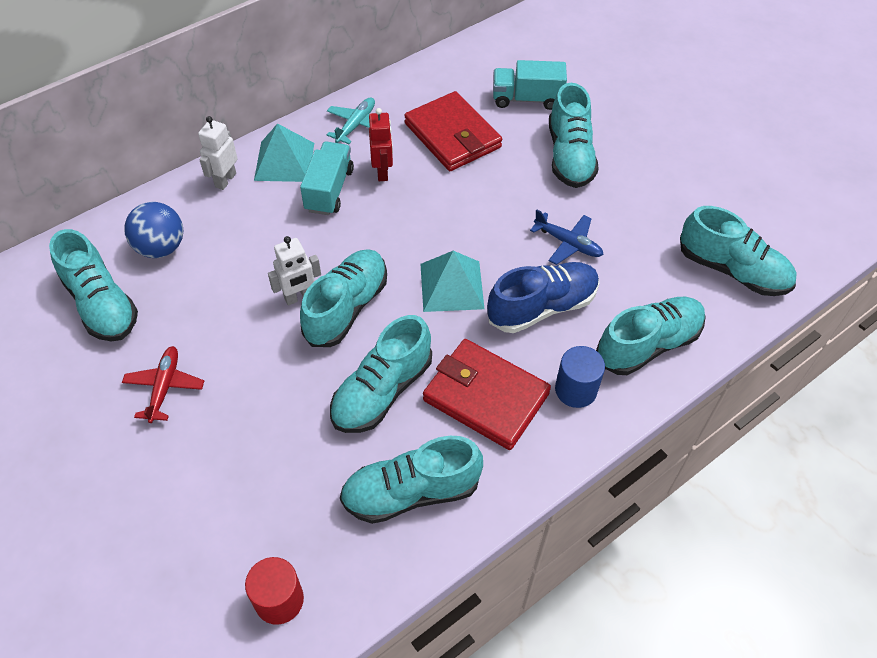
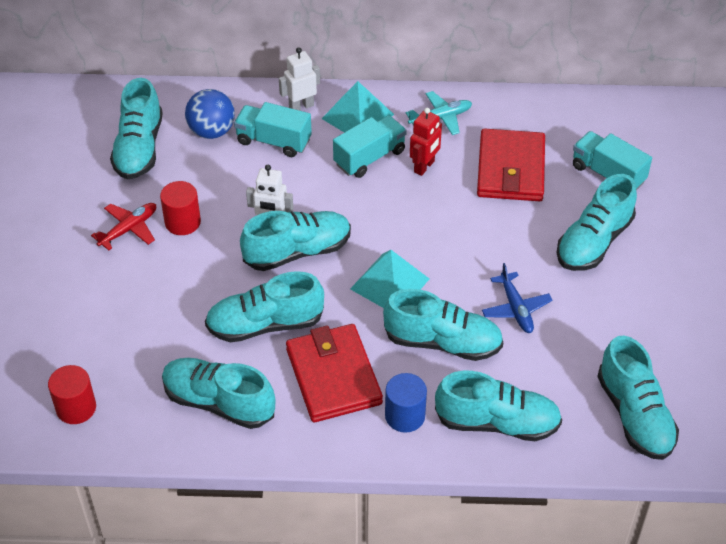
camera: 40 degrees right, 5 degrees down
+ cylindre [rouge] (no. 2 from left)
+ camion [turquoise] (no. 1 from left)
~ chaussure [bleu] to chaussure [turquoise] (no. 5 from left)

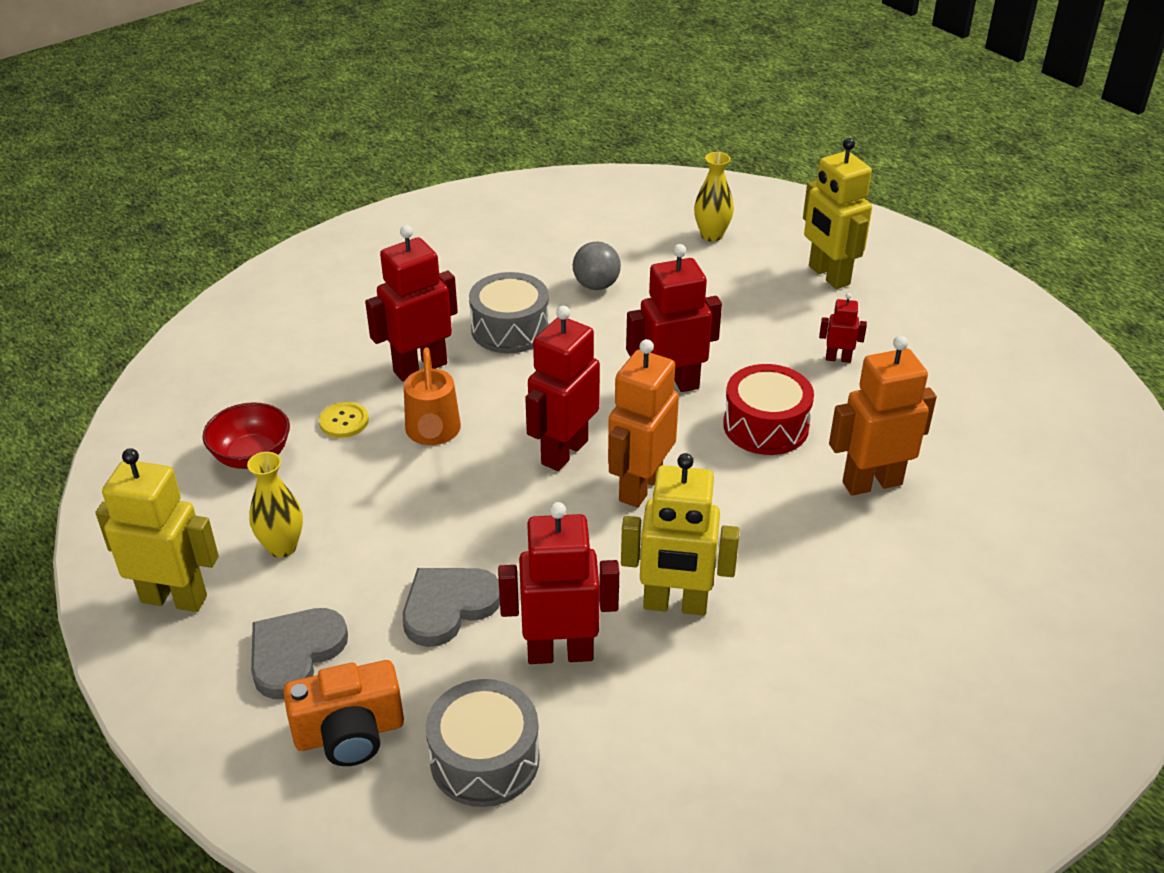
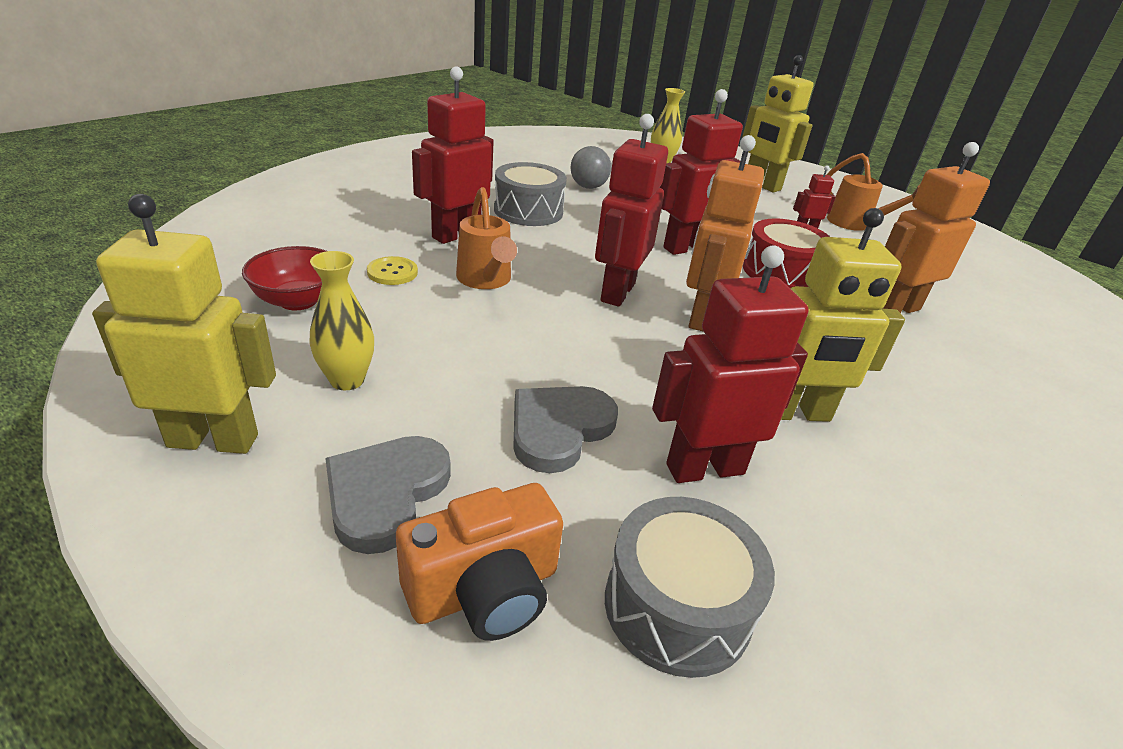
camera: 15 degrees left, 5 degrees down
+ arrosoir [orange] (no. 2 from left)

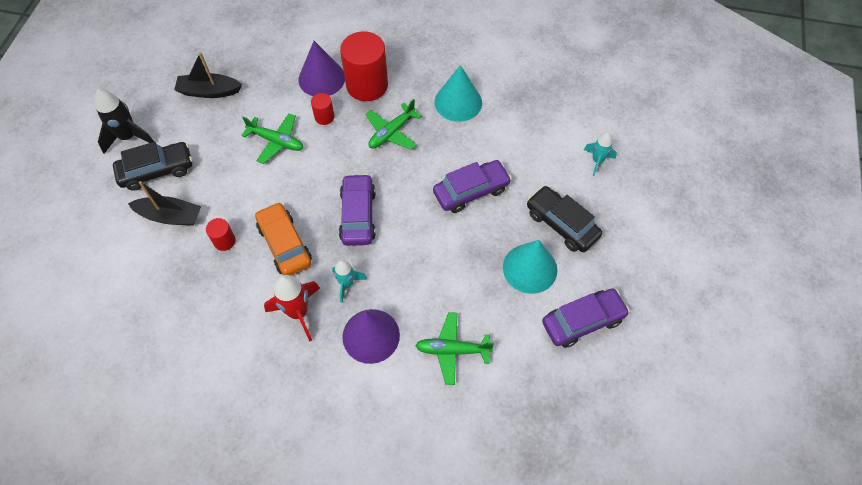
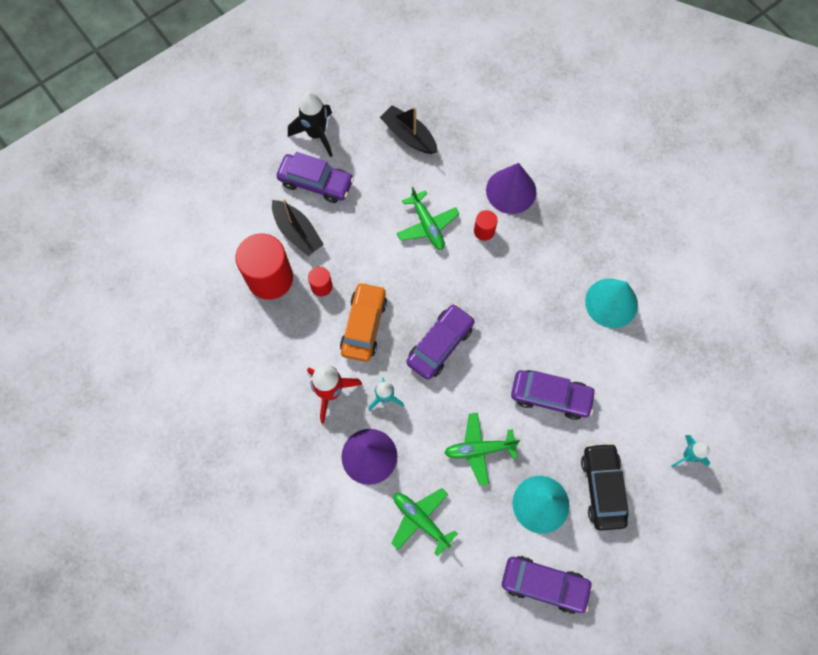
camera: 40 degrees right, 10 degrees up
~ cylindre [rouge] (no. 3 from left in the first image) to cylindre [rouge] (no. 1 from left)
~ voiture [noir] (no. 1 from left) to voiture [violet] (no. 1 from left)
~ avion [vert] (no. 2 from left in the first image) to avion [vert] (no. 3 from left)

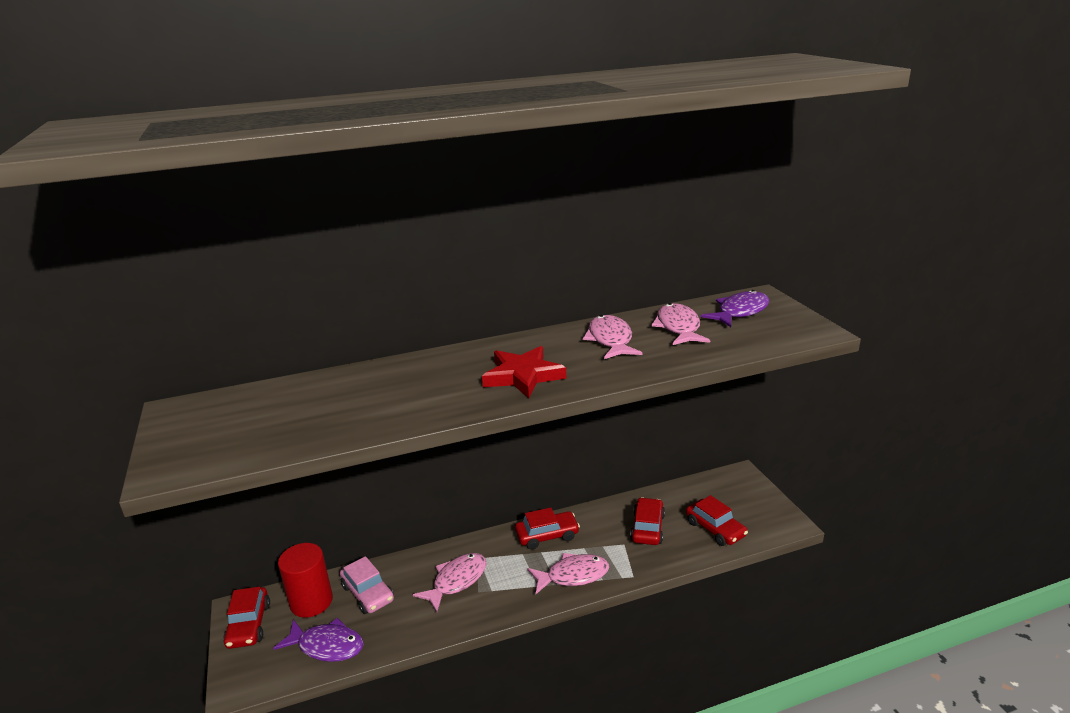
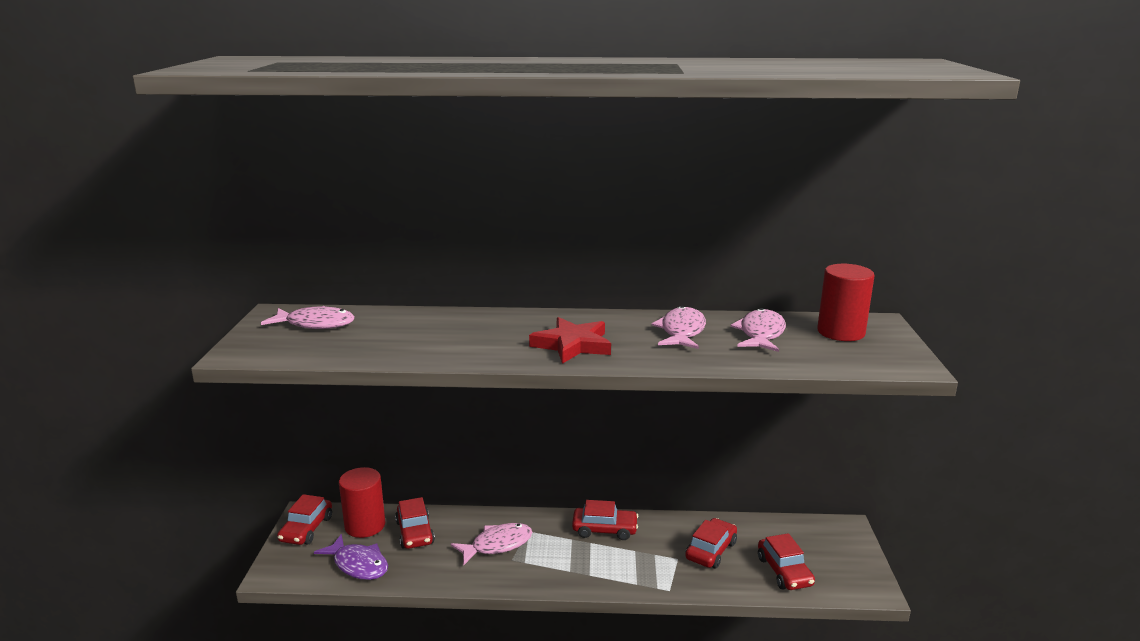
camera: 20 degrees right, 5 degrees down
~ poisson [rose] (no. 2 from left in the first image) to poisson [rose] (no. 1 from left)
~ voiture [rose] to voiture [rouge] (no. 2 from left)
~ poisson [violet] (no. 2 from left) to cylindre [rouge] (no. 2 from left)

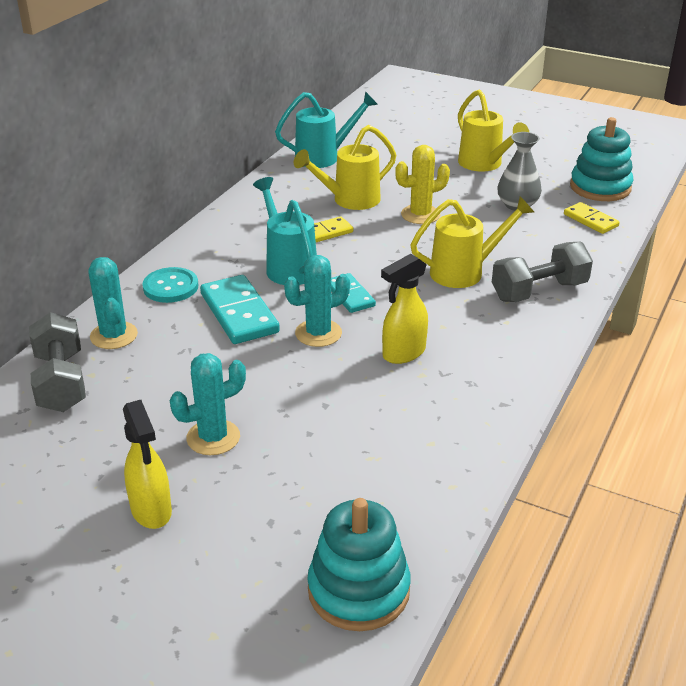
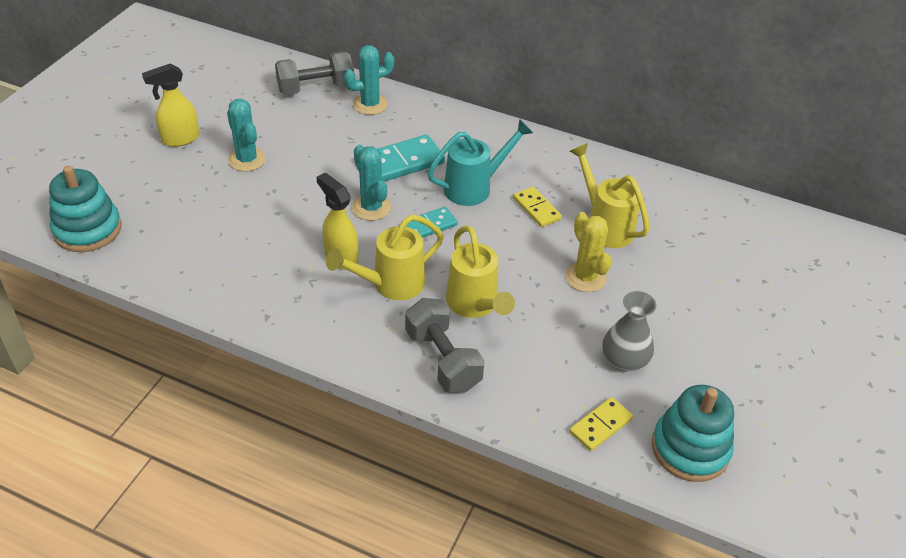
camera: 85 degrees right, 10 degrees up
~ arrosoir [jaune] (no. 3 from left in the first image) to arrosoir [jaune] (no. 1 from left)
- bouton [turquoise]
- arrosoir [turquoise] (no. 2 from left)

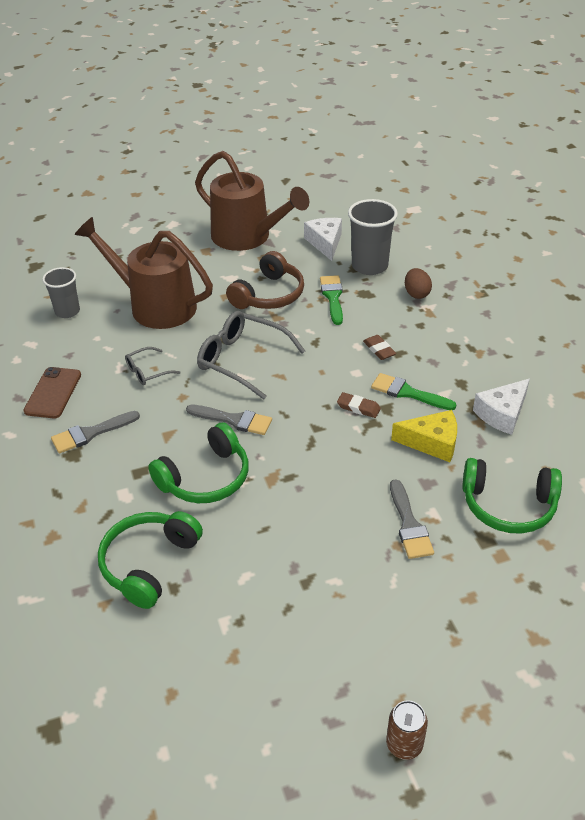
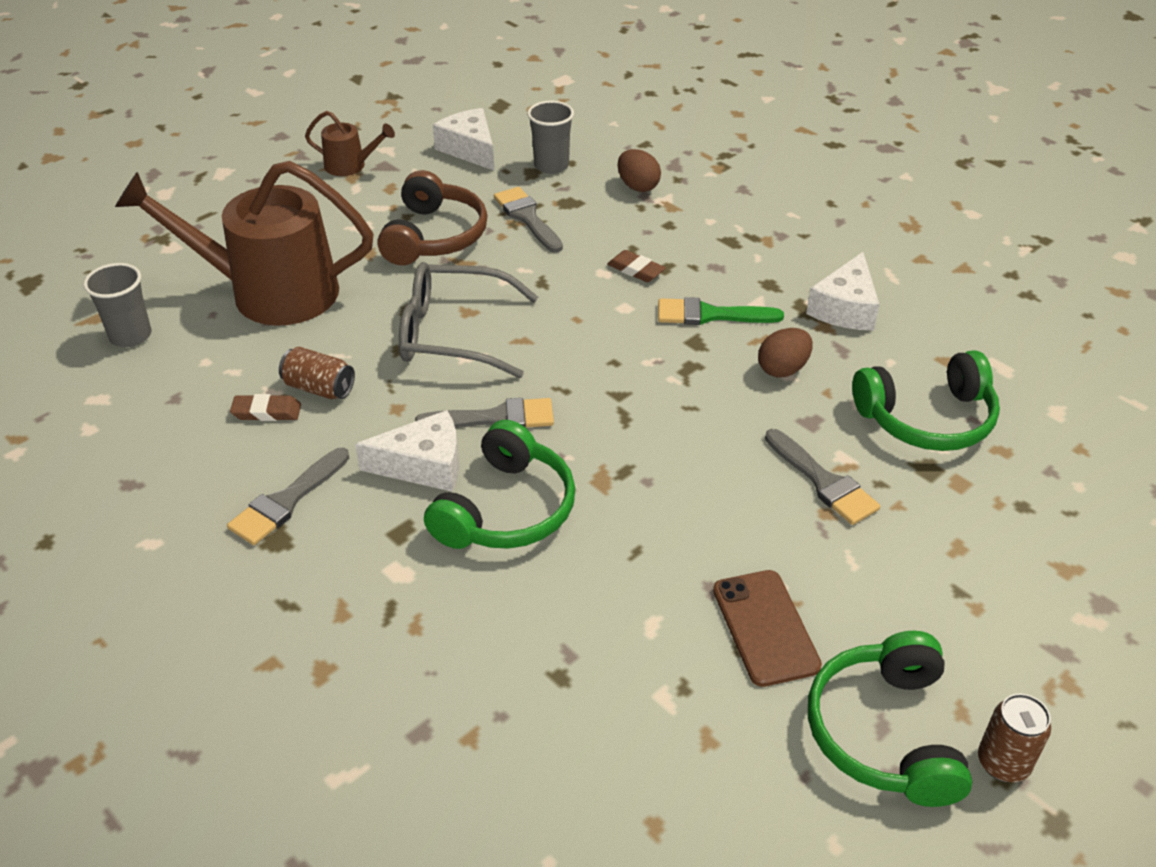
camera: 25 degrees left, 0 degrees up
~ gomme [marron] (no. 1 from left)
~ lunettes [gris] (no. 1 from left) to canette [marron] (no. 1 from left)
~ arrosoir [marron] (no. 2 from left) x0.44
+ fromage [blanc] (no. 1 from left)
~ pinceau [vert] (no. 1 from left) to pinceau [gris] (no. 3 from left)
~ gobelet [gris] (no. 2 from left) x0.65
~ téléphone [marron]
~ fromage [jaune] to œuf [marron] (no. 2 from left)
~ casque audio [vert] (no. 1 from left in the first image) to casque audio [vert] (no. 2 from left)

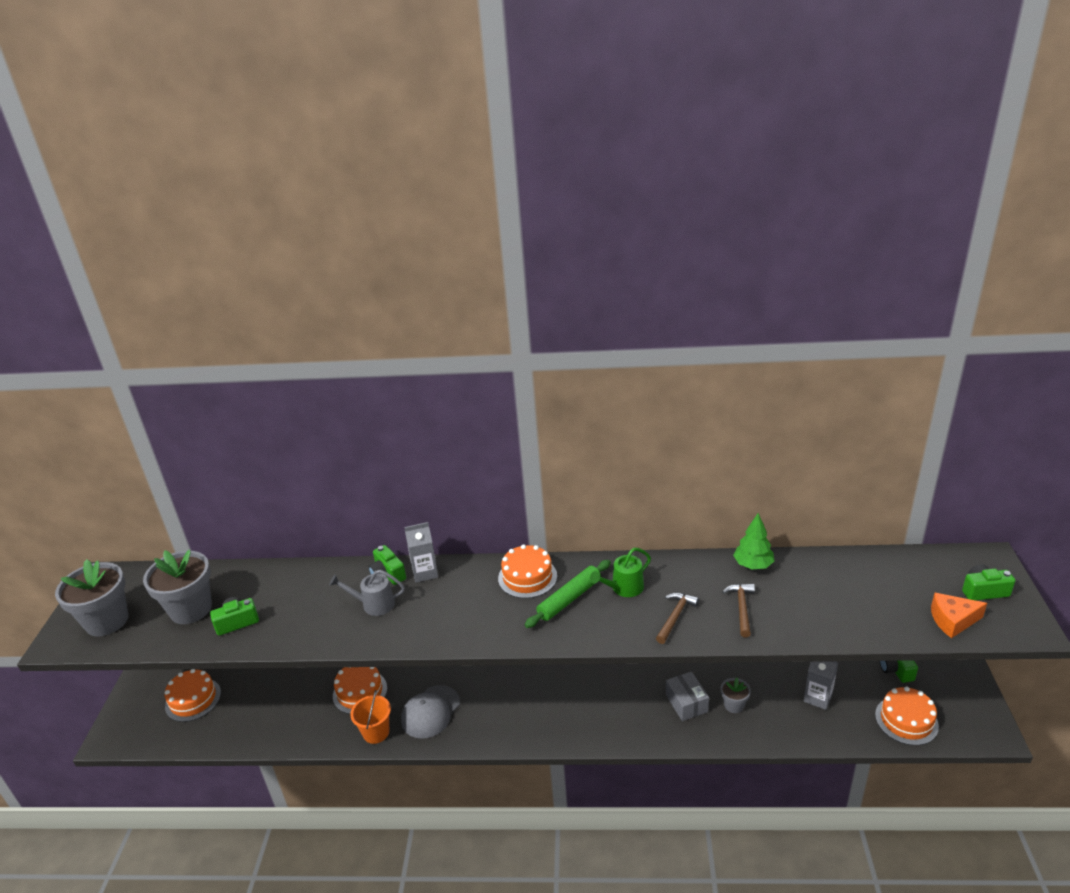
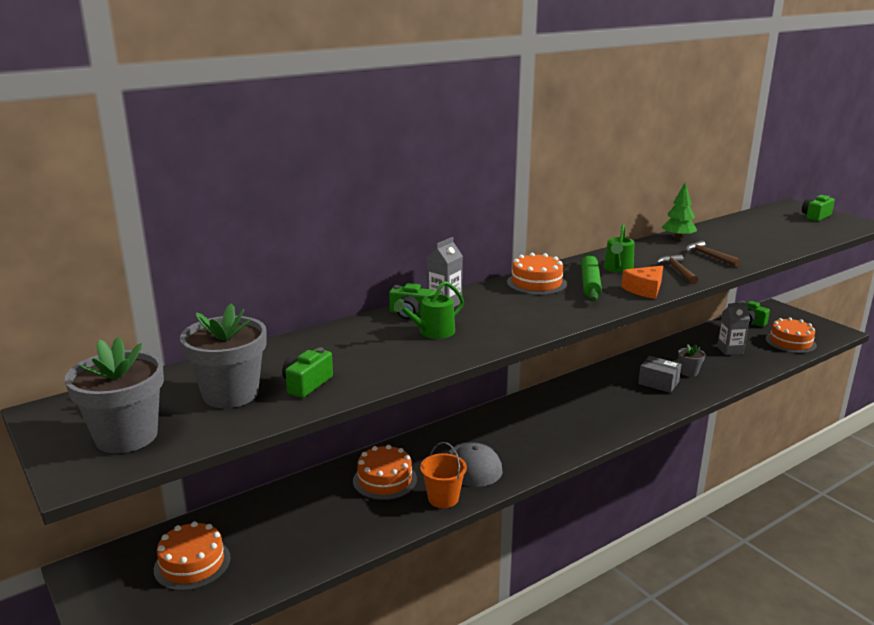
camera: 40 degrees left, 10 degrees down
~ arrosoir [gris] to arrosoir [vert] (no. 1 from left)
~ fromage [orange]

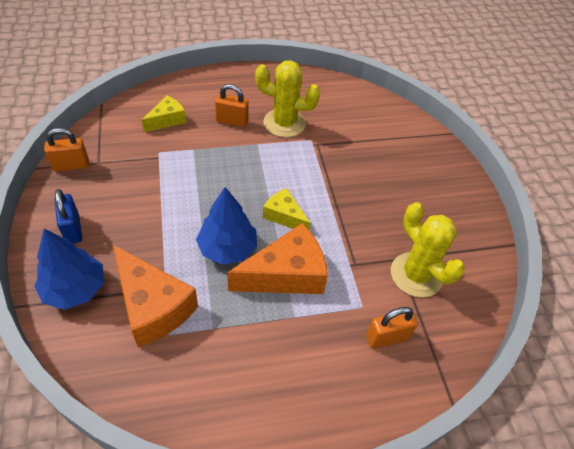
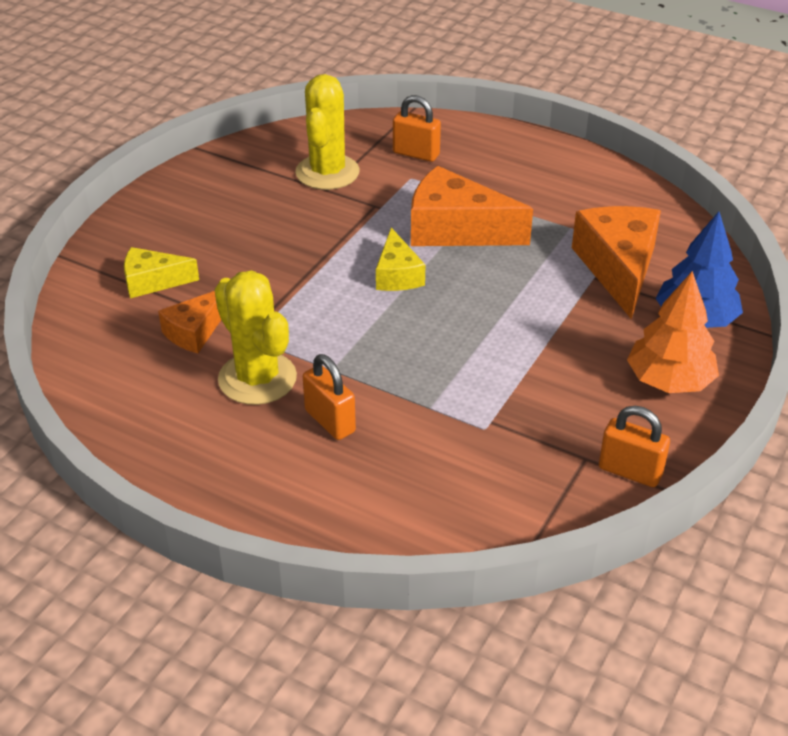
camera: 135 degrees left, 10 degrees down
~ fromage [jaune] (no. 1 from left)
+ fromage [orange] (no. 1 from left)
~ cadenas [bleu] to arbre [orange]
- arbre [bleu] (no. 2 from left)

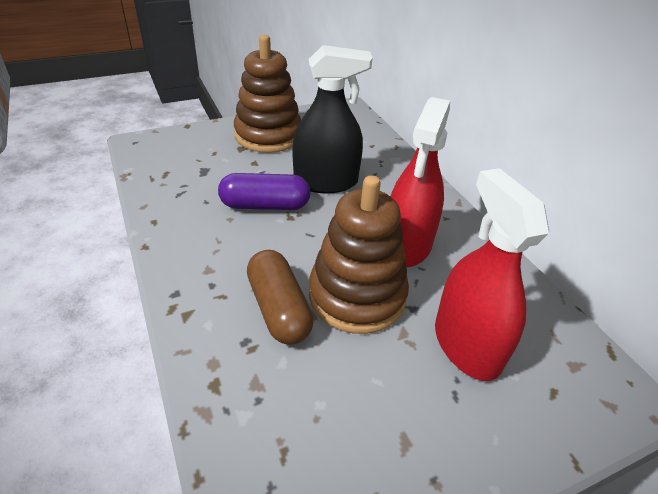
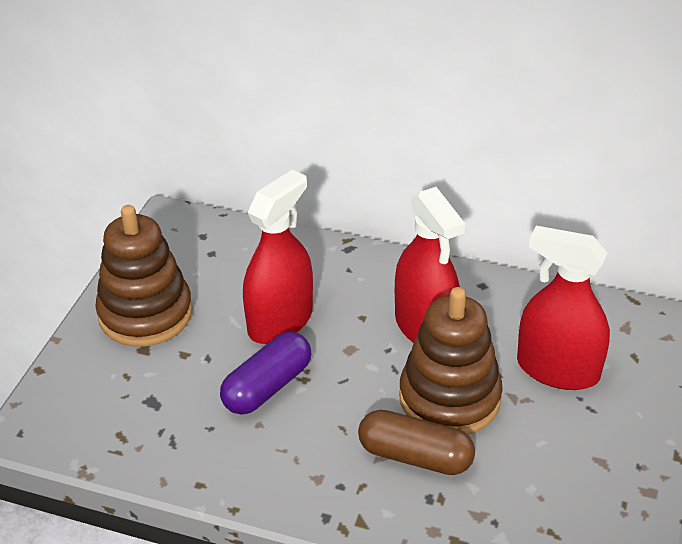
camera: 45 degrees left, 0 degrees up
~ vaporisateur [noir] to vaporisateur [rouge] (no. 1 from left)

